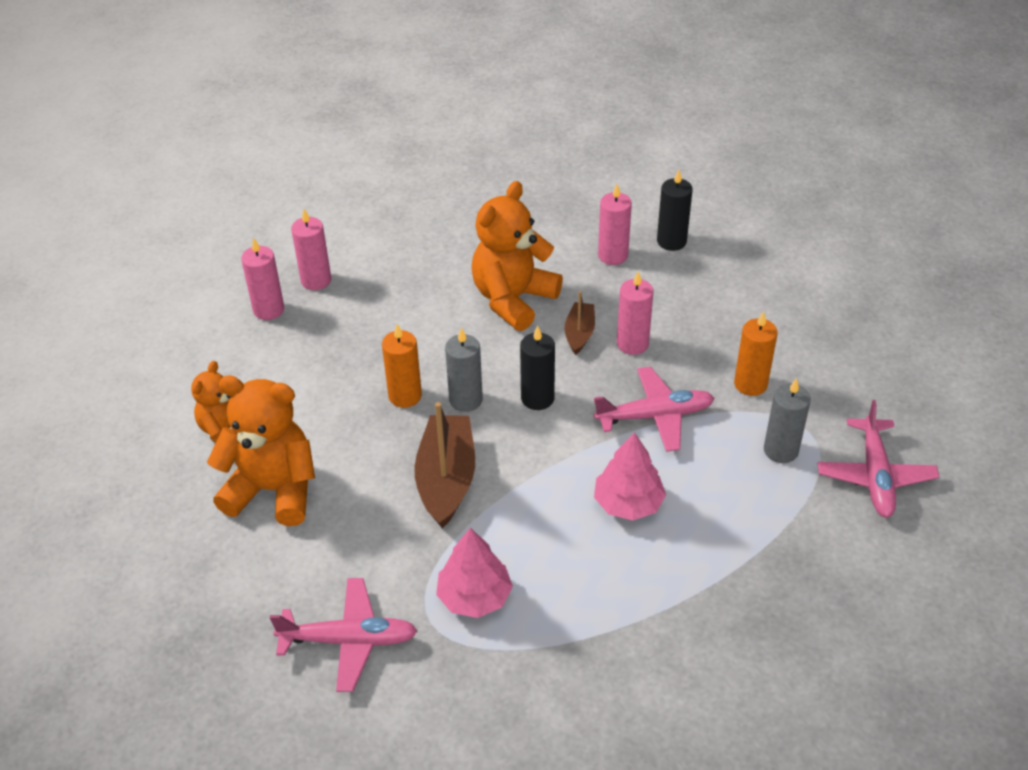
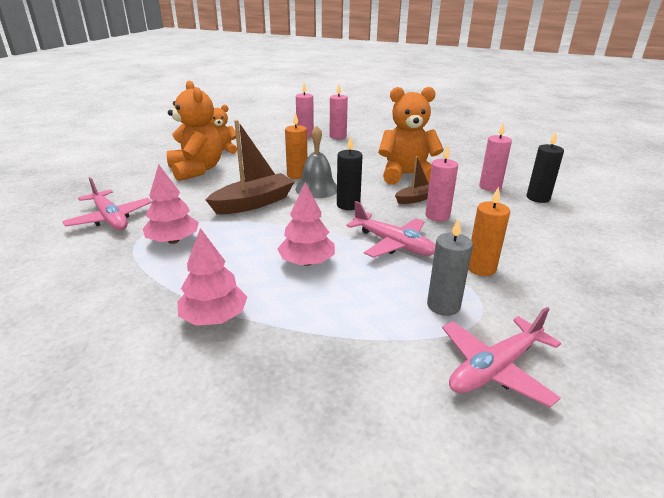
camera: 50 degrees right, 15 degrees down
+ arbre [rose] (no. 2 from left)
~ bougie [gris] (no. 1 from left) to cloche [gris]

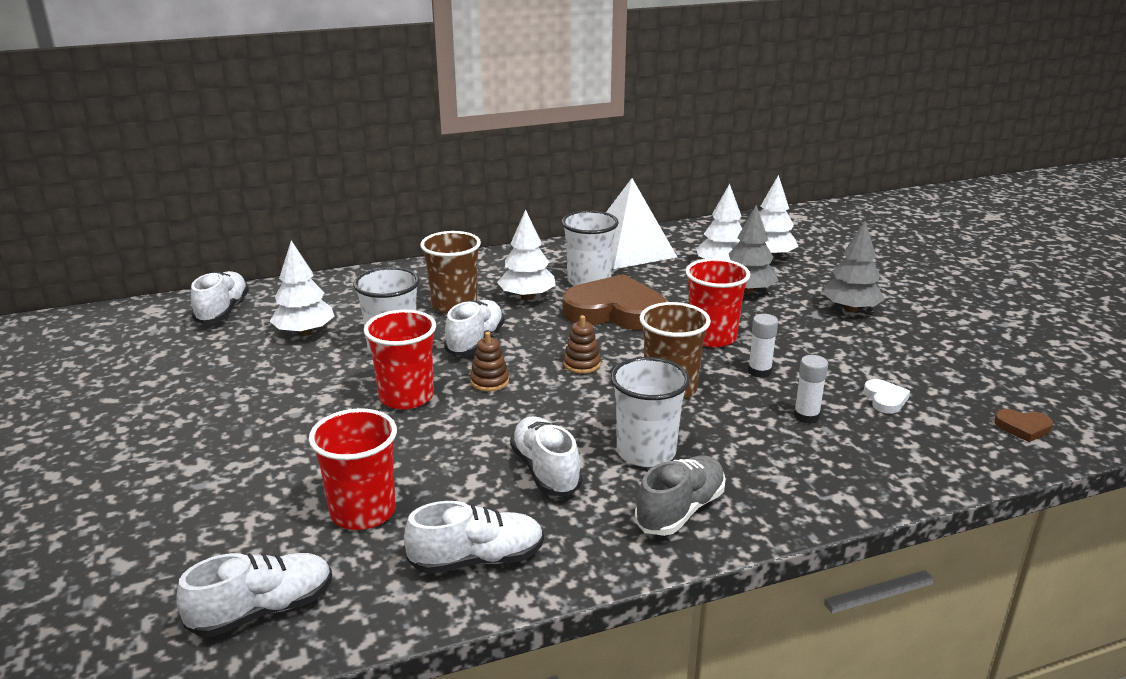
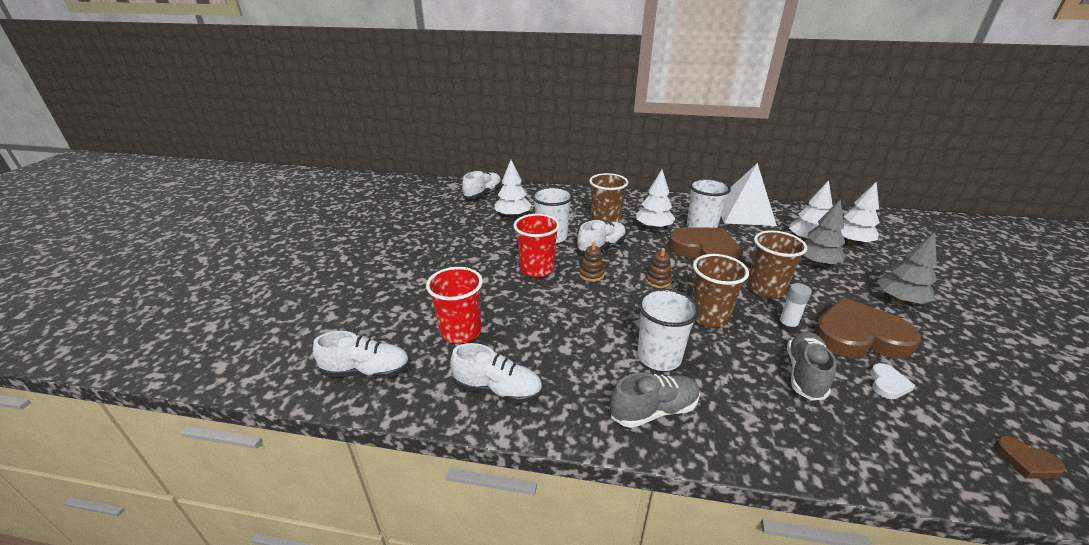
camera: 30 degrees right, 5 degrees up
~ gobelet [rouge] (no. 3 from left) to gobelet [marron] (no. 3 from left)
~ bâton de colle [blanc] (no. 2 from left) to chaussure [gris] (no. 2 from left)
+ cœur [marron] (no. 2 from left)
- chaussure [blanc] (no. 5 from left)

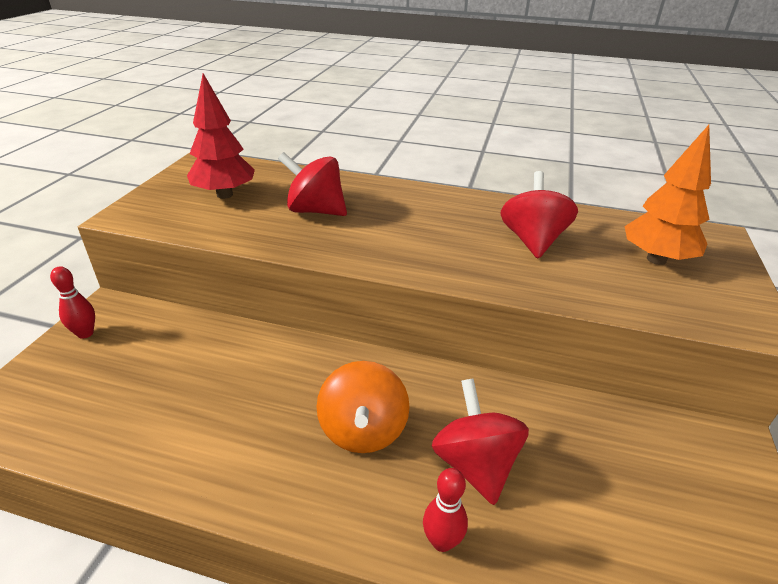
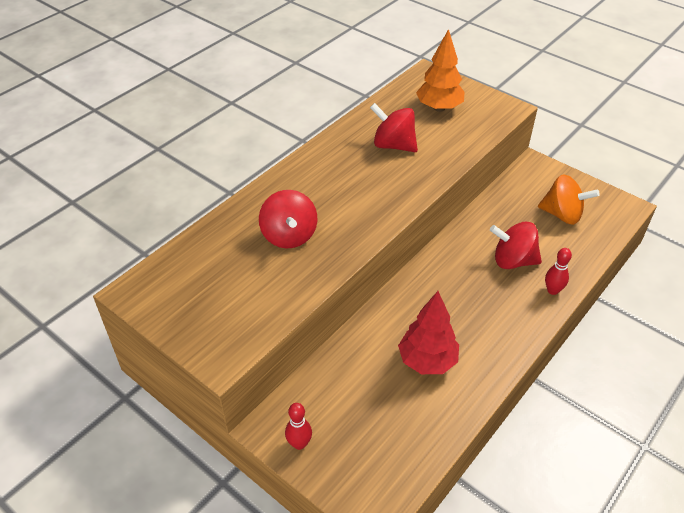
camera: 65 degrees left, 10 degrees up
~ toupie [rouge] (no. 1 from left) 60 degrees counterclockwise
~ arbre [rouge]
~ toupie [orange]

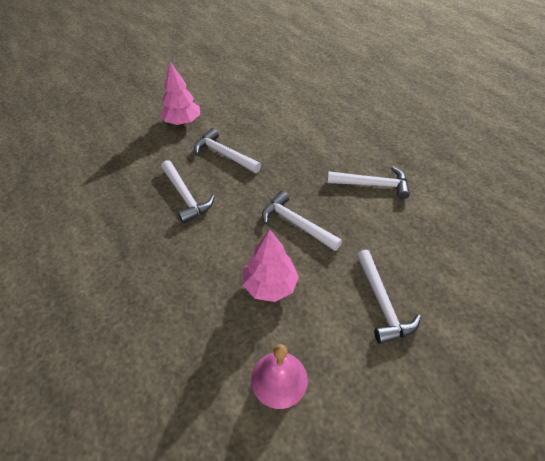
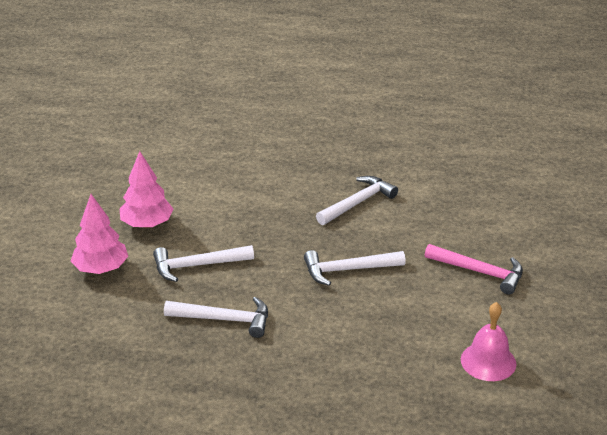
camera: 50 degrees left, 15 degrees down
~ arbre [rose] (no. 2 from left)
~ marteau [blanc] (no. 5 from left) to marteau [rose]

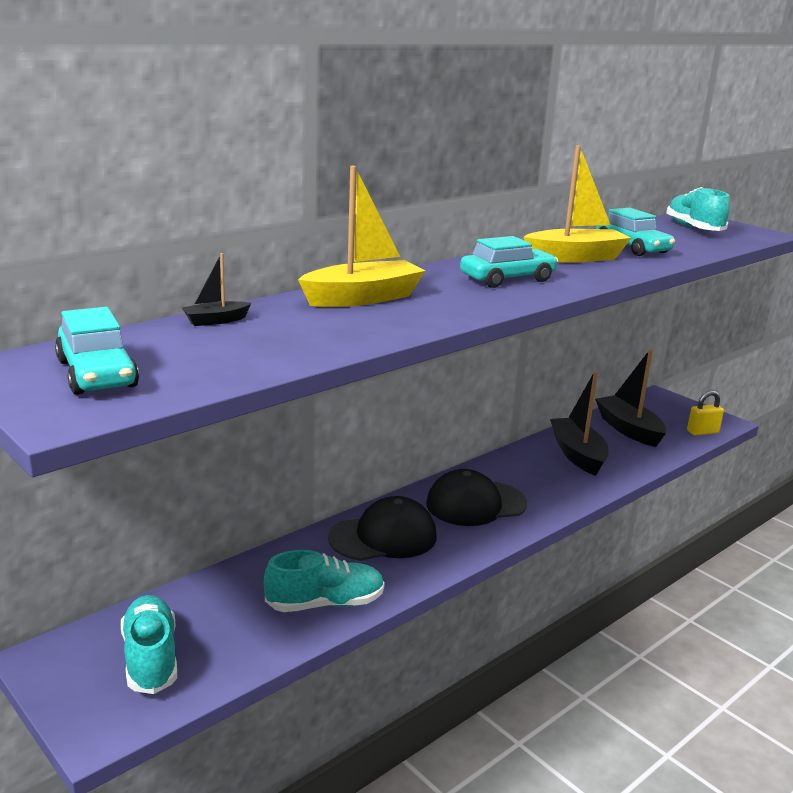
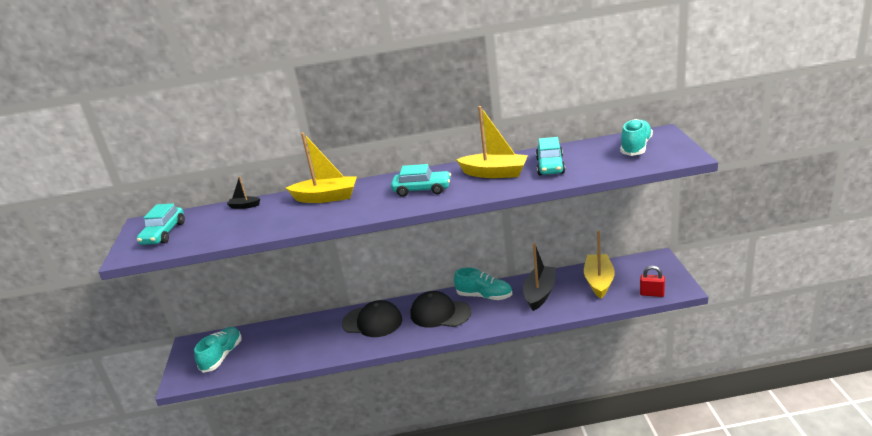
camera: 40 degrees right, 5 degrees up
~ chaussure [turquoise] (no. 2 from left)
~ bateau [noir] (no. 3 from left) to bateau [jaune] (no. 3 from left)
~ cadenas [jaune] to cadenas [rouge]

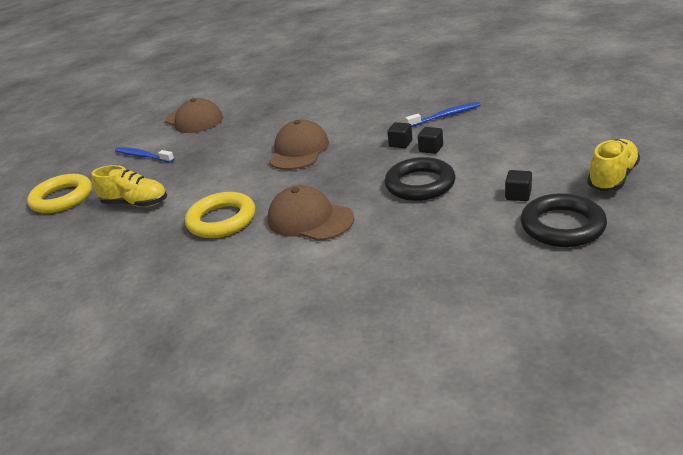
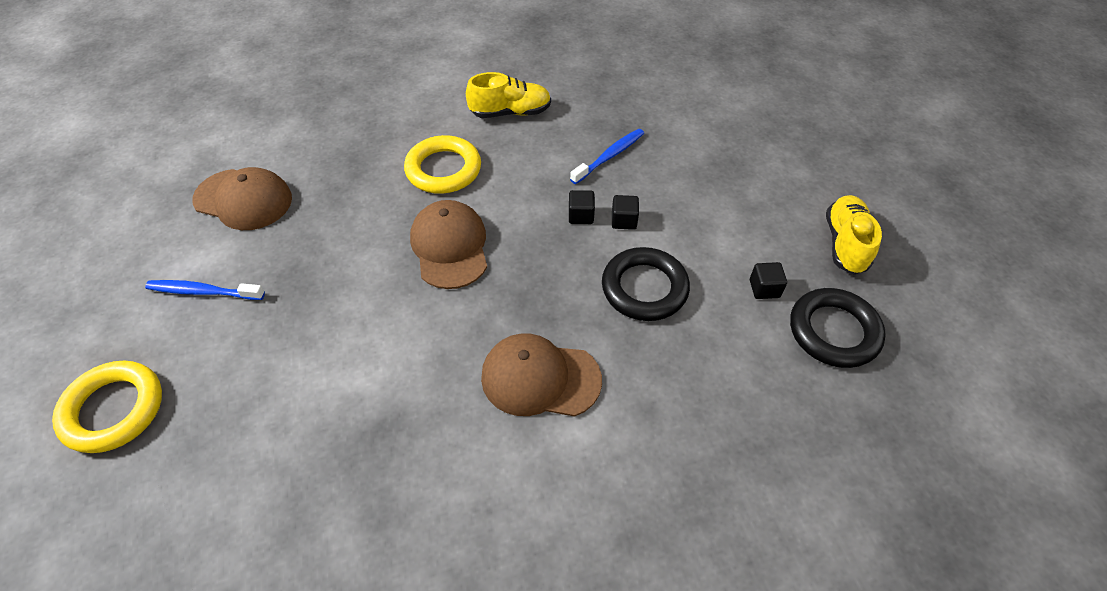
camera: 30 degrees left, 20 degrees up
~ anneau [jaune] (no. 2 from left)
~ chaussure [jaune] (no. 1 from left)

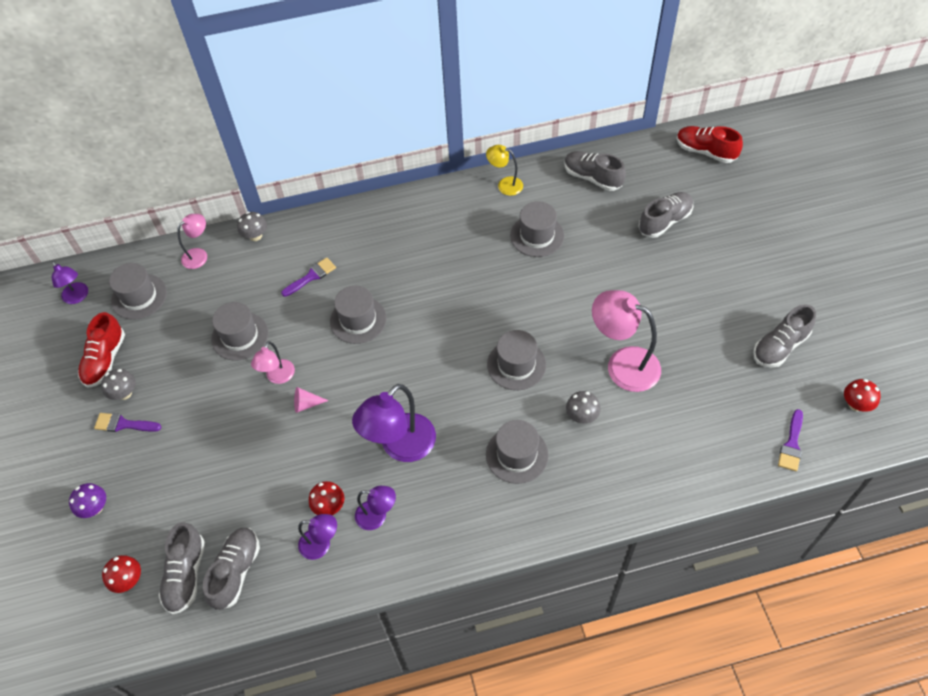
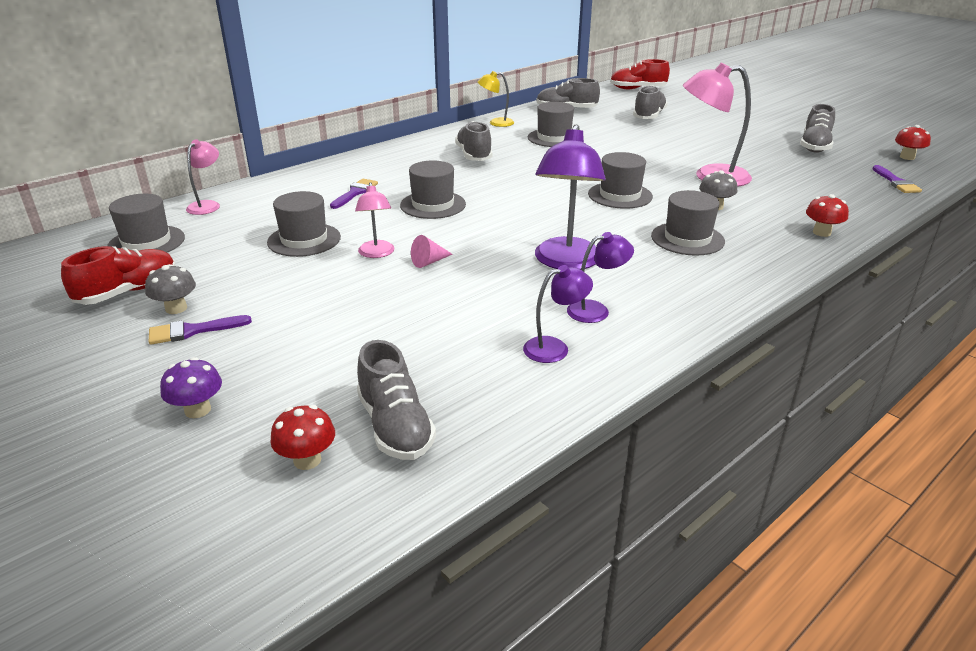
camera: 30 degrees left, 25 degrees down
~ chaussure [rouge] (no. 1 from left) 120 degrees counterclockwise
~ chaussure [gris] (no. 2 from left)
~ champignon [rouge] (no. 2 from left)
- lampe [violet] (no. 1 from left)
- champignon [gris] (no. 2 from left)

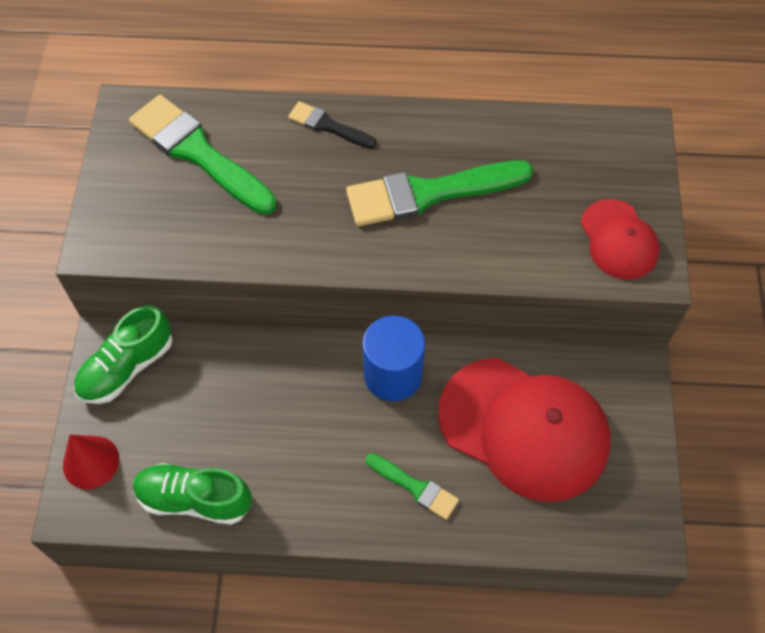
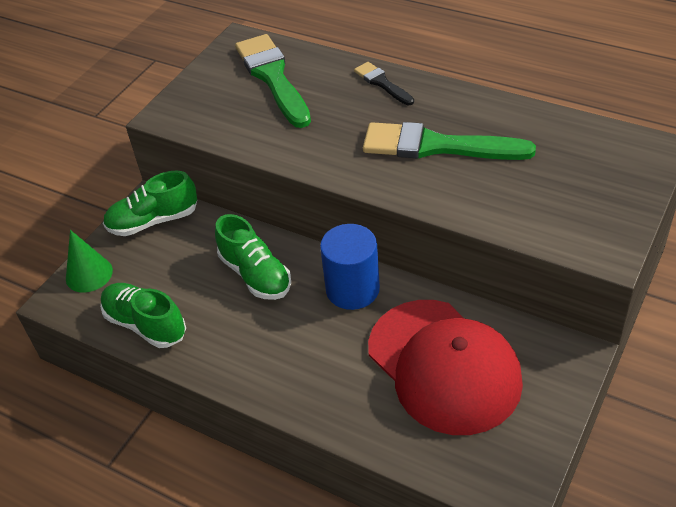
camera: 30 degrees right, 15 degrees down
~ cône [rouge] to cône [vert]
+ chaussure [vert] (no. 3 from left)
- pinceau [vert] (no. 2 from left)
- casquette [rouge] (no. 2 from left)

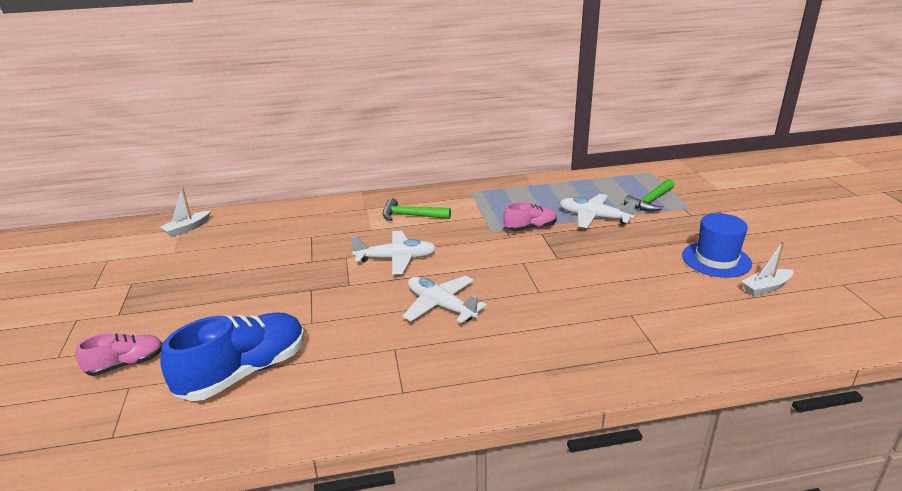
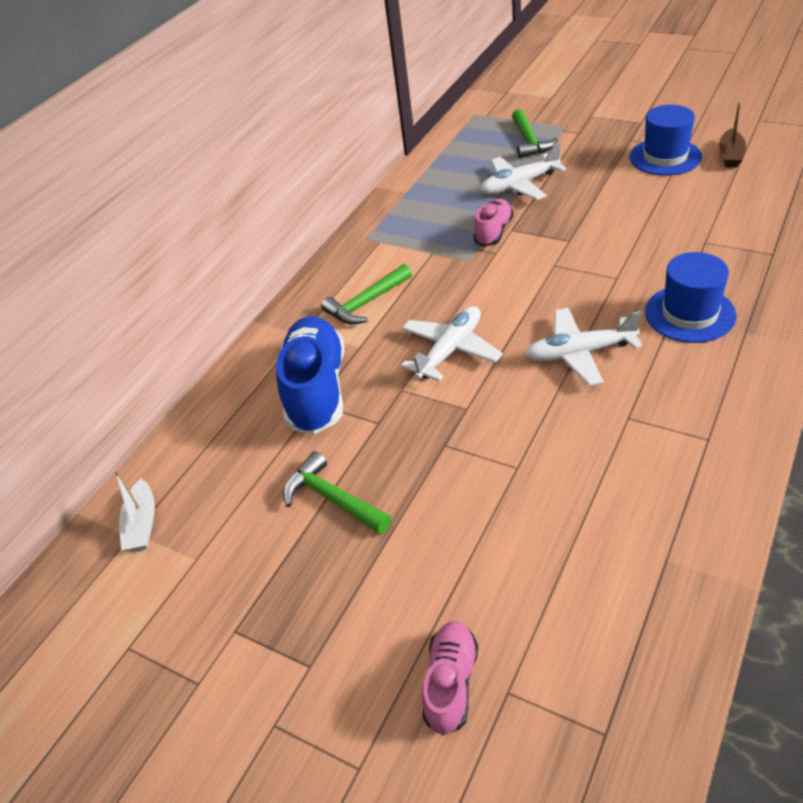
camera: 45 degrees left, 15 degrees up
~ chaussure [bleu]
+ marteau [vert] (no. 1 from left)
+ chapeau [bleu] (no. 2 from left)
~ bateau [blanc] (no. 2 from left) to bateau [marron]

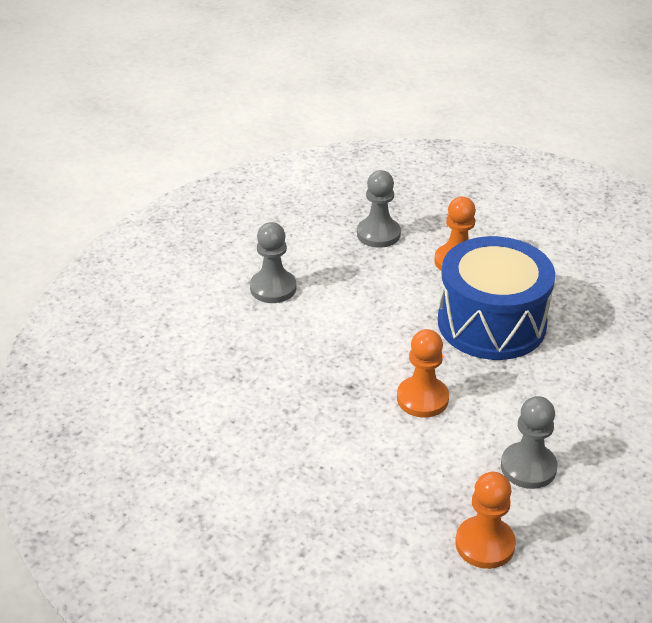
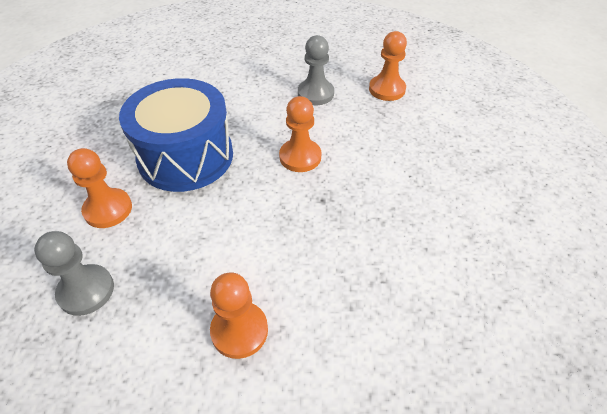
camera: 125 degrees left, 10 degrees up
~ pion [gris] (no. 1 from left) to pion [orange] (no. 2 from left)

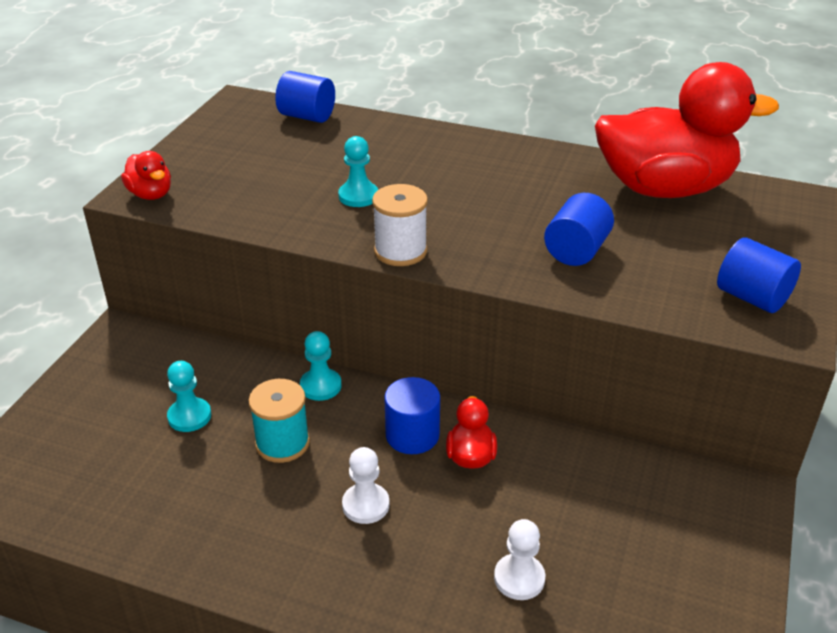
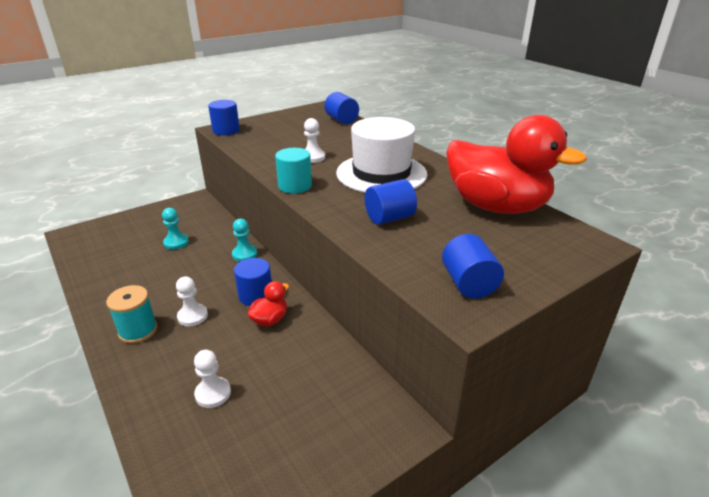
camera: 35 degrees right, 5 degrees down
~ bobine [turquoise]
~ canard [rouge] (no. 1 from left) to cylindre [bleu] (no. 1 from left)
~ bobine [blanc] to cylindre [turquoise]
~ pion [turquoise] (no. 3 from left) to pion [blanc] (no. 3 from left)
+ chapeau [blanc]

